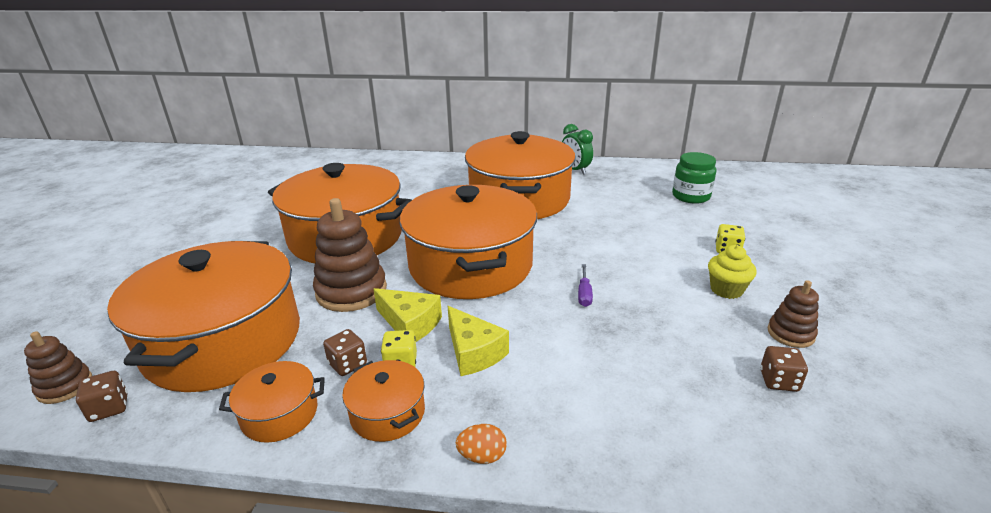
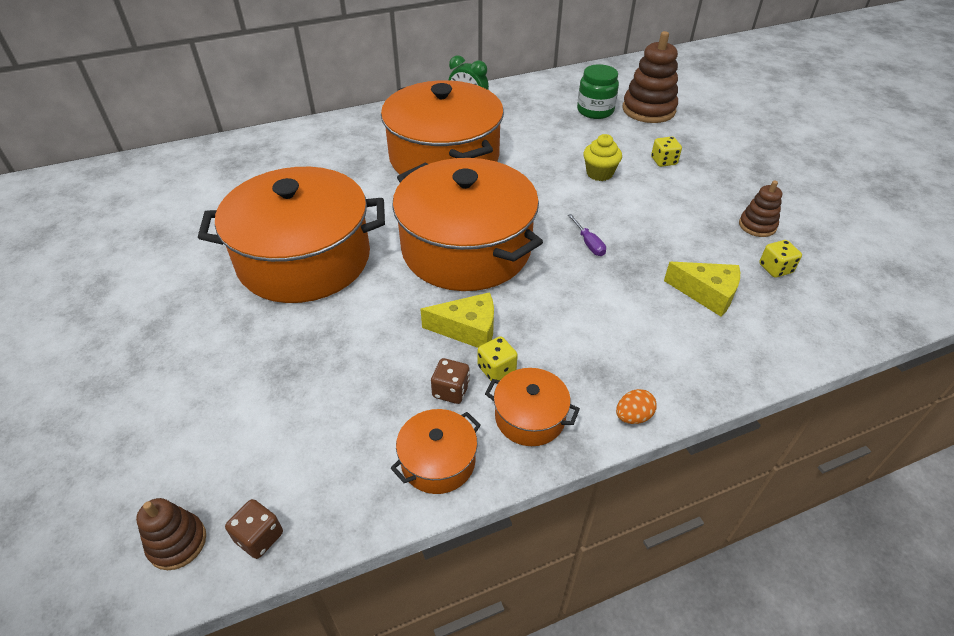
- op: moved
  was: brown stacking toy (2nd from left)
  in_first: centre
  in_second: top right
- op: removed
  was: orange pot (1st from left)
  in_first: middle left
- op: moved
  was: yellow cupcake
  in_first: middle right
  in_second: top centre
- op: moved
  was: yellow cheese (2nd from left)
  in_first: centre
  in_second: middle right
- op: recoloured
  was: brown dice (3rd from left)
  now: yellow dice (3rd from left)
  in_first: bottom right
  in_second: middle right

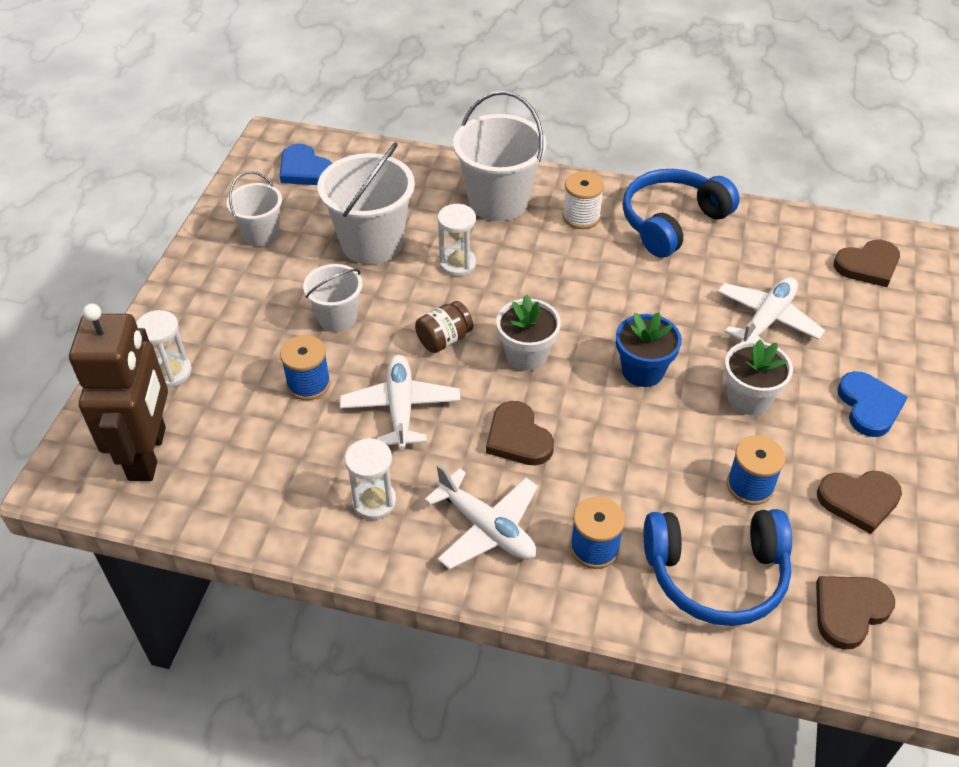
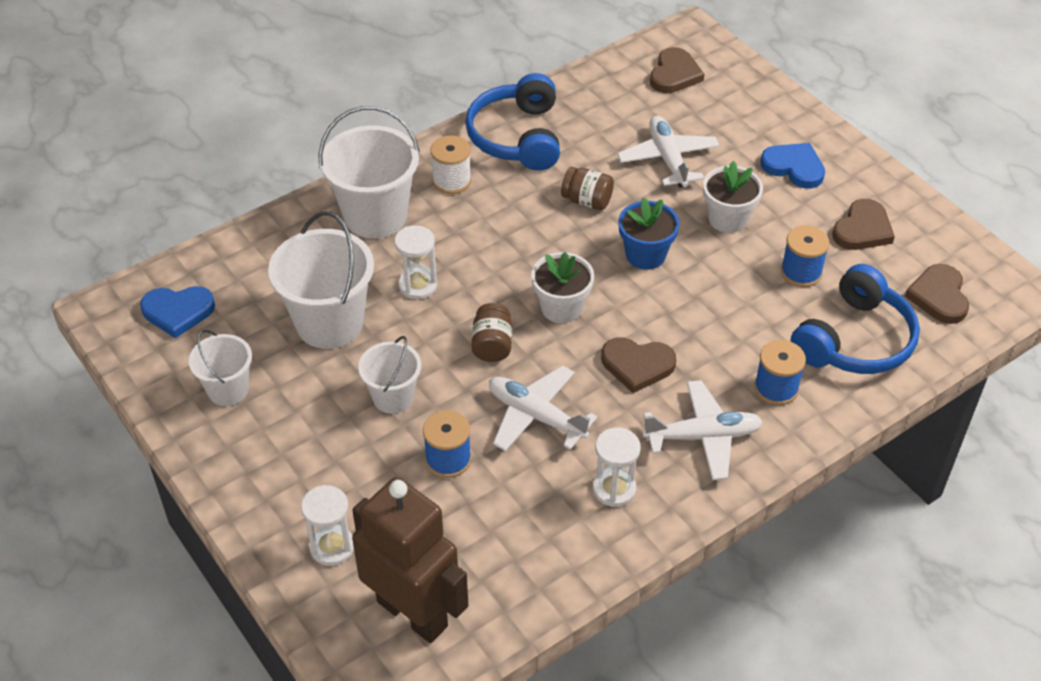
- op: added
  now: brown jar (2nd from left)
  in_second: top centre

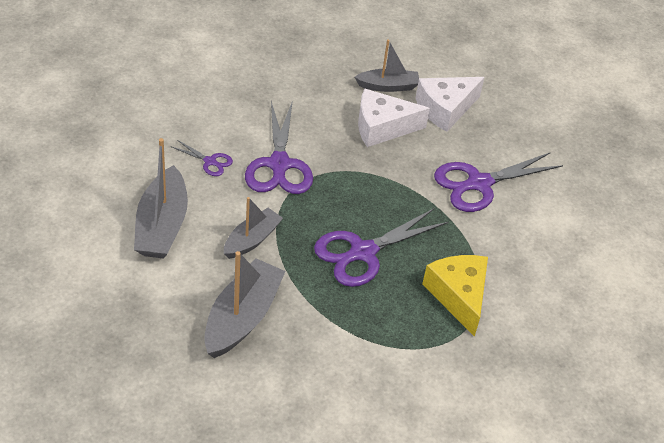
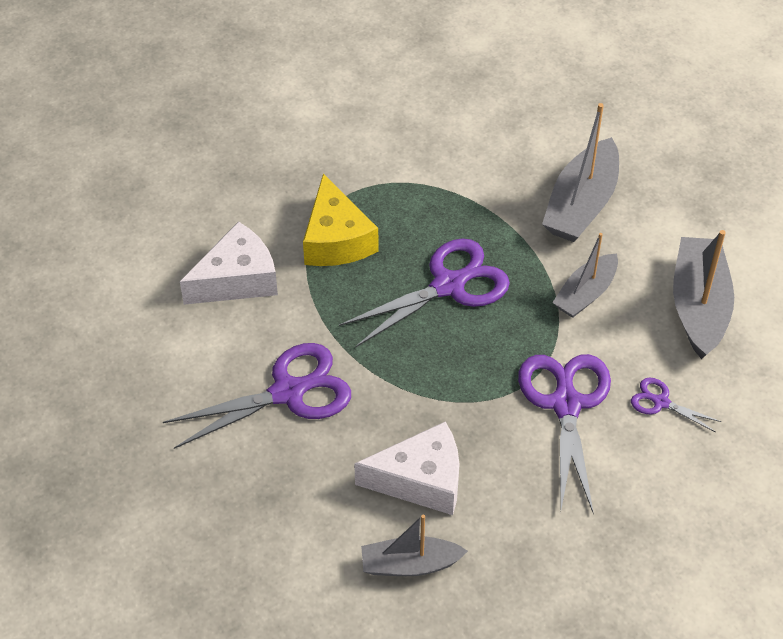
- op: moved
  was: white cheese (2nd from left in the first image)
  now: white cheese (1st from left)
  in_first: top right
  in_second: middle left

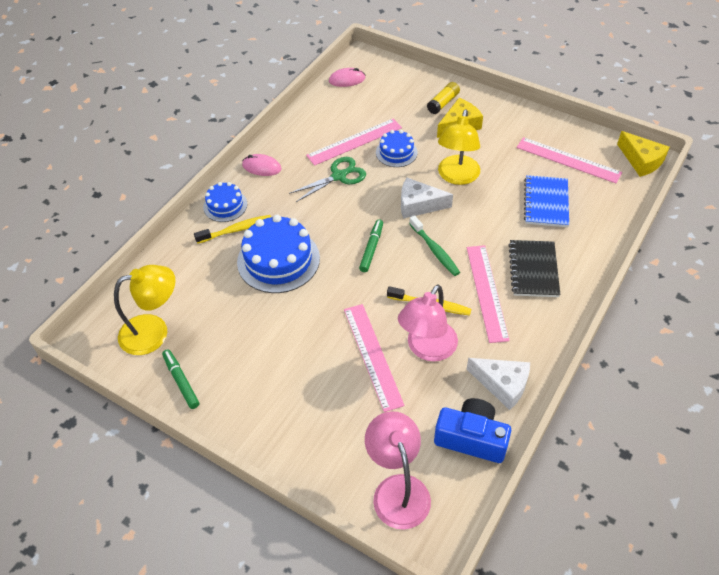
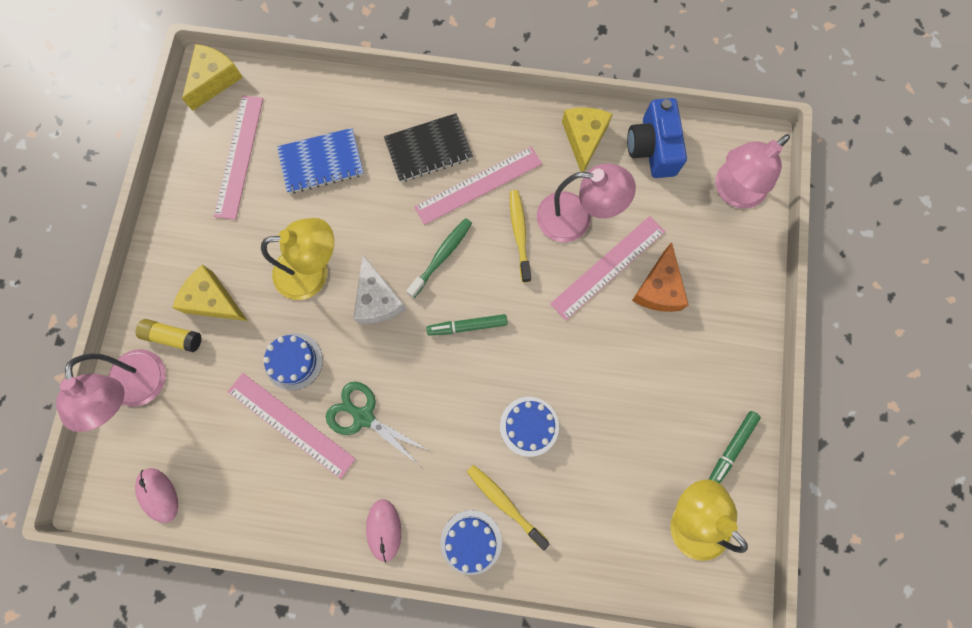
- op: resized
  was: blue cake (2nd from left in the first image)
  in_first: centre
  in_second: bottom centre
  ratio: 0.56
- op: recoloured
  was: white cheese (2nd from left)
  now: yellow cheese (3rd from left)
  in_first: bottom right
  in_second: top centre
- op: added
  now: orange cheese
  in_second: middle right
- op: added
  now: pink lamp (1st from left)
  in_second: middle left

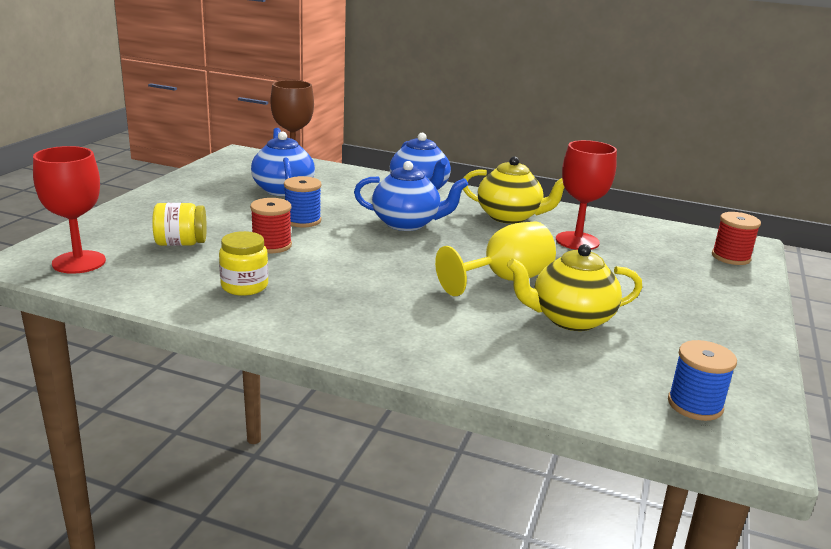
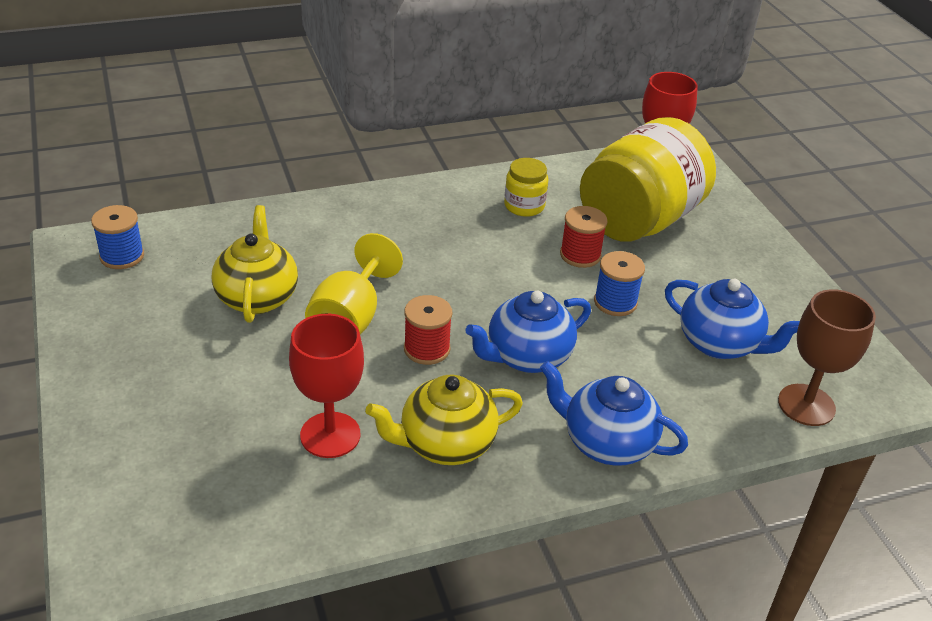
- op: resized
  was: yellow jar (1st from left in the first image)
  in_first: middle left
  in_second: top right
  ratio: 2.3
- op: moved
  was: red spool (2nd from left in the first image)
  now: red spool (1st from left)
  in_first: middle right
  in_second: centre
- op: turned
  was: yellow teapot (2nd from left in the first image)
  in_first: middle right
  in_second: middle left
  clockwise: -45

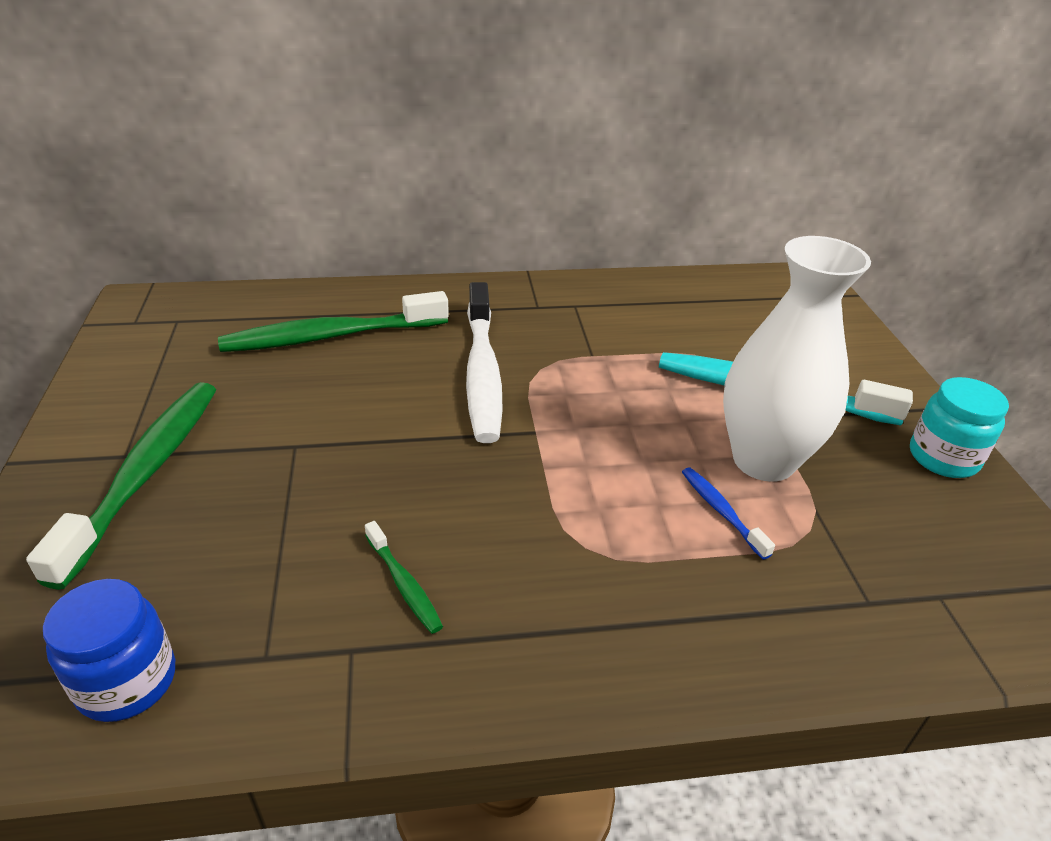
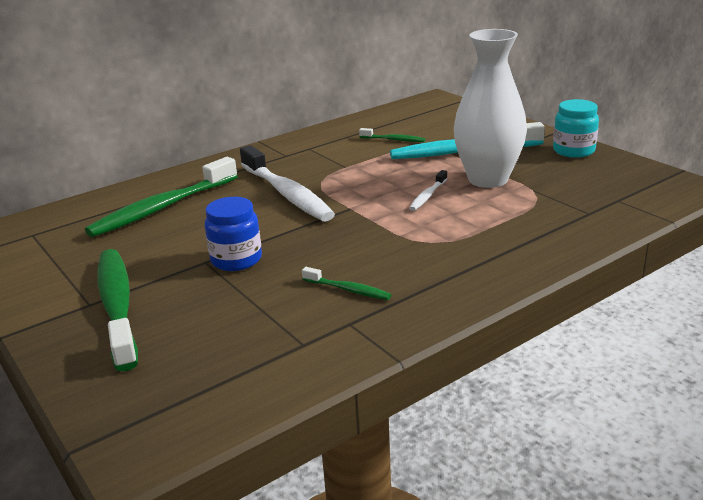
- op: removed
  was: blue toothbrush
  in_first: middle right
- op: moved
  was: blue jar
  in_first: bottom left
  in_second: middle left
- op: added
  now: green toothbrush (4th from left)
  in_second: top centre
- op: added
  now: white toothbrush (2nd from left)
  in_second: centre

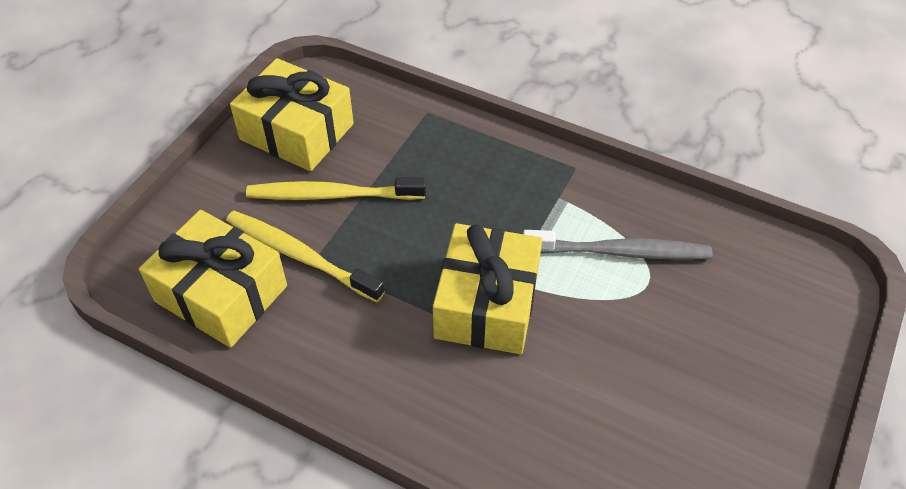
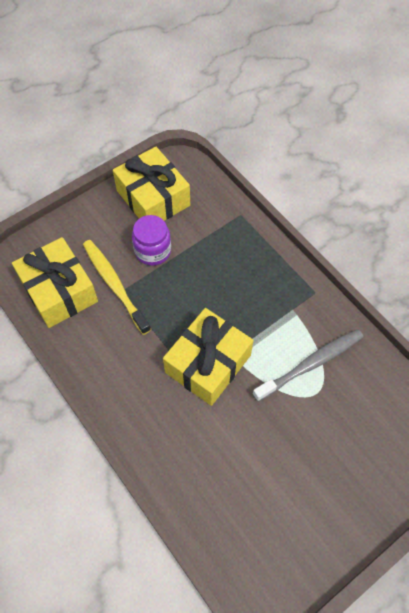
- op: replaced
  was: yellow toothbrush (2nd from left)
  now: purple jar
  in_first: centre
  in_second: centre
- op: turned
  was: grey toothbrush
  in_first: middle right
  in_second: middle right
  clockwise: -60

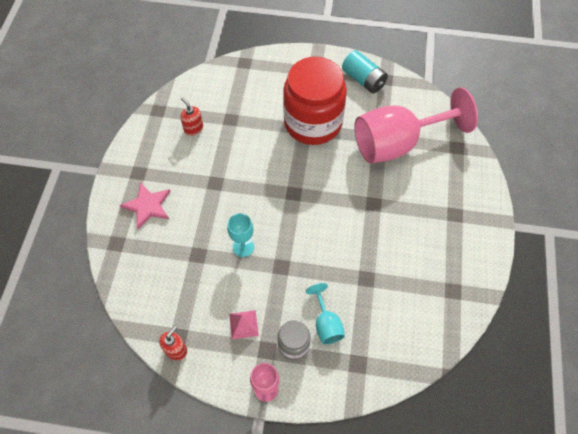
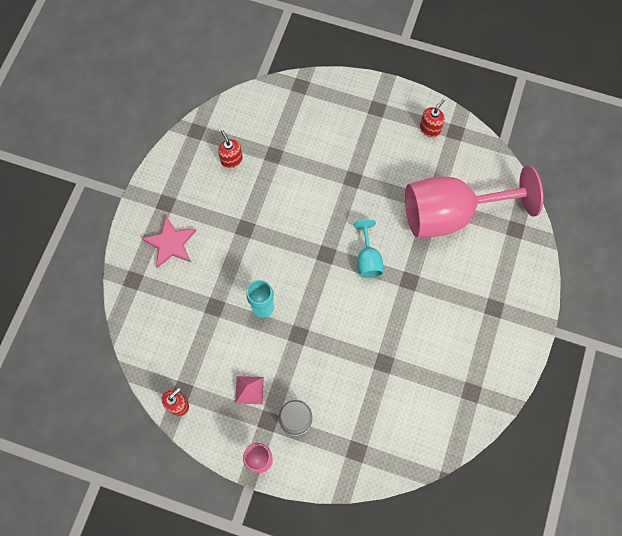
- op: replaced
  was: turquoise battery
  now: red soap dispenser (3rd from left)
  in_first: top centre
  in_second: top right
- op: removed
  was: red jar
  in_first: top centre
- op: moved
  was: turquoise goblet (2nd from left)
  in_first: bottom centre
  in_second: centre

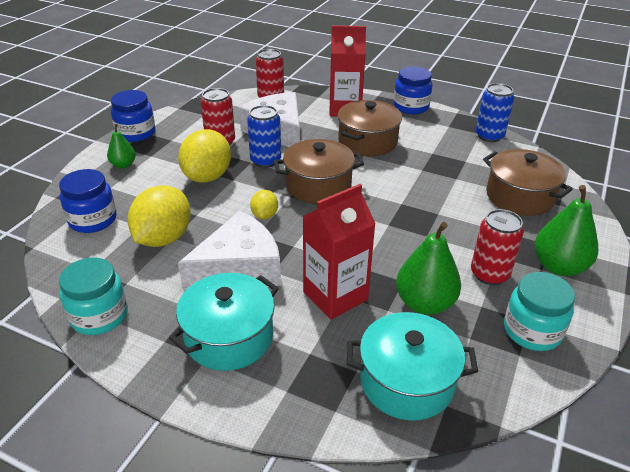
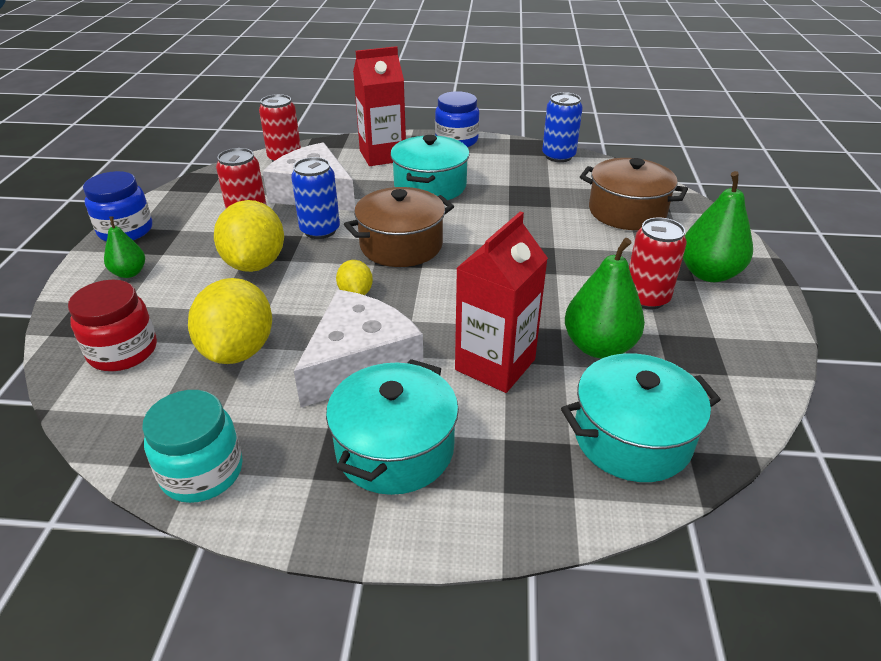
- op: recoloured
  was: brown pot (2nd from left)
  now: turquoise pot (2nd from left)
  in_first: top centre
  in_second: top centre
- op: recoloured
  was: blue jar (1st from left)
  now: red jar
  in_first: middle left
  in_second: middle left
- op: removed
  was: turquoise jar (2nd from left)
  in_first: middle right

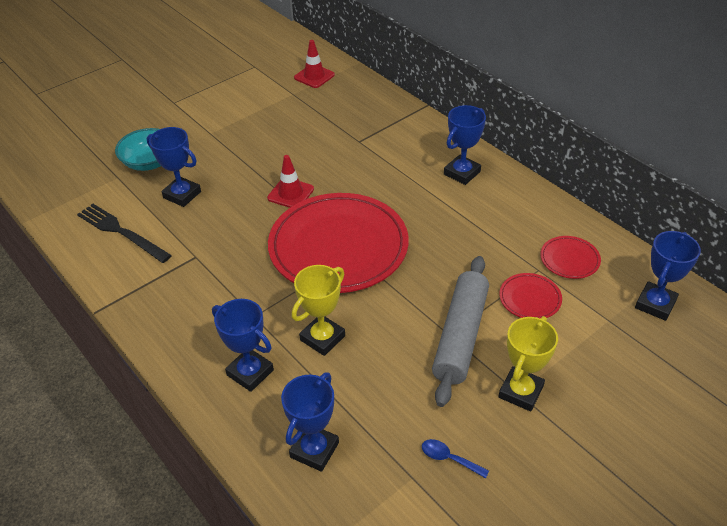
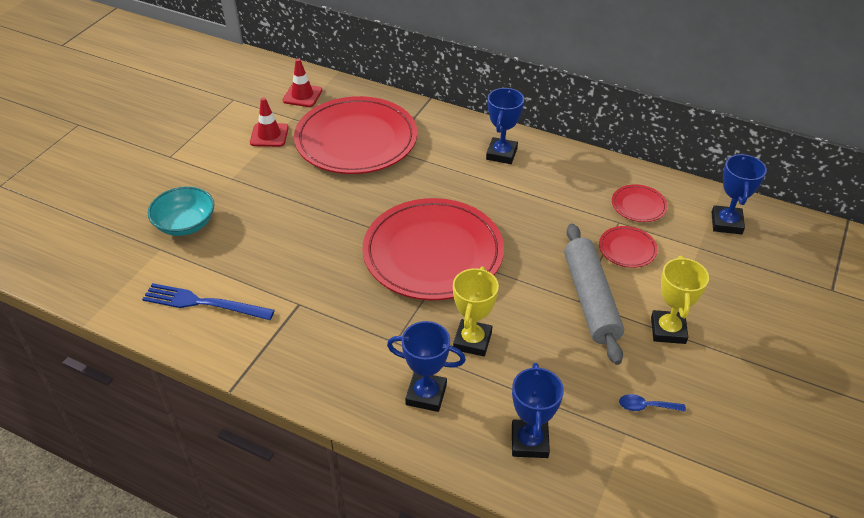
- op: removed
  was: blue trophy (1st from left)
  in_first: top left
- op: moved
  was: red traffic cone (1st from left)
  in_first: centre
  in_second: top left
- op: recoloured
  was: black fork
  now: blue fork
  in_first: middle left
  in_second: middle left
- op: added
  now: red plate (1st from left)
  in_second: top centre

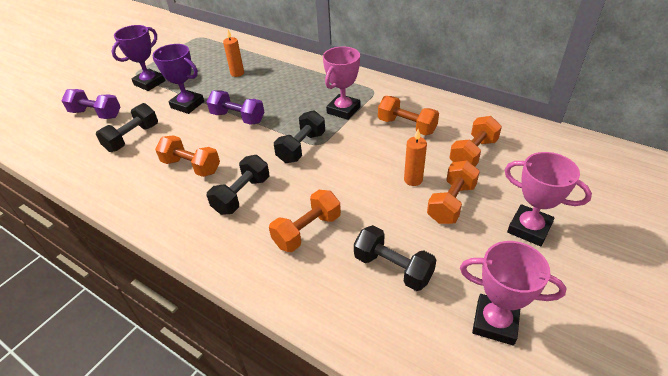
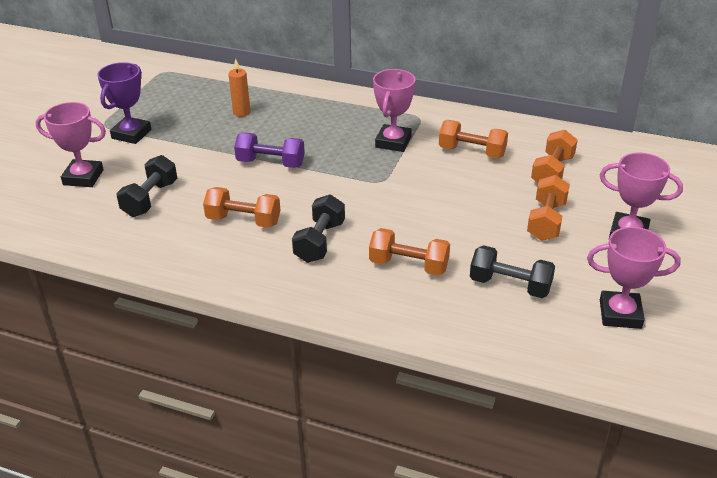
- op: removed
  was: purple trophy (2nd from left)
  in_first: top left
- op: replaced
  was: purple dumbbell (1st from left)
  now: pink trophy (1st from left)
  in_first: top left
  in_second: top left
- op: removed
  was: black dumbbell (3rd from left)
  in_first: centre
- op: removed
  was: orange candle (2nd from left)
  in_first: centre
- op: turned
  was: orange dumbbell (2nd from left)
  in_first: centre
  in_second: centre
  clockwise: 75

